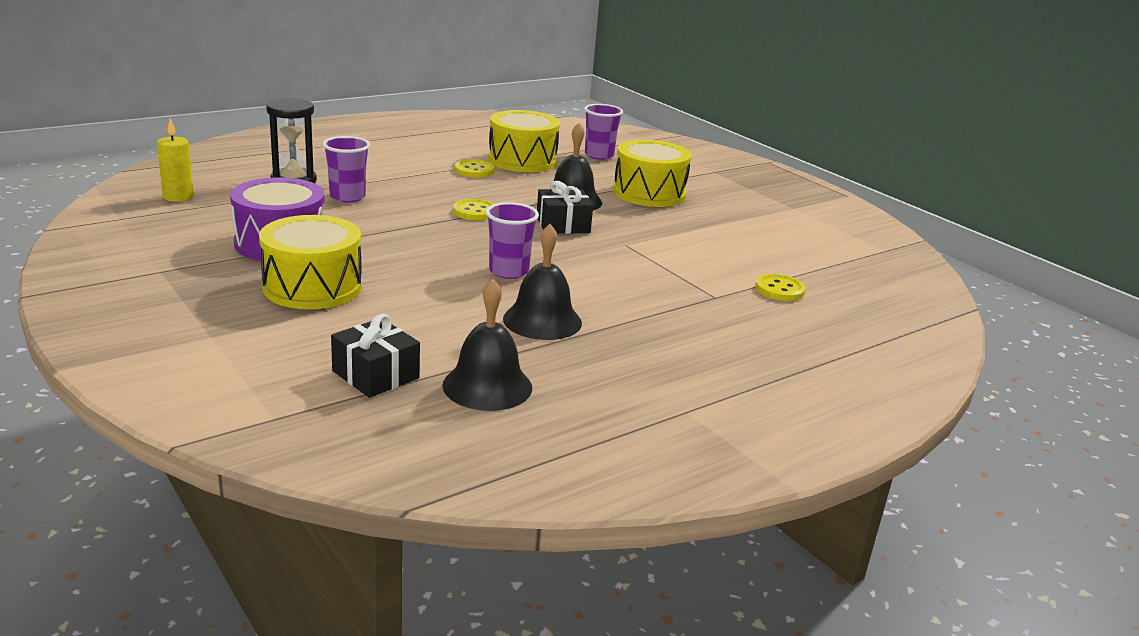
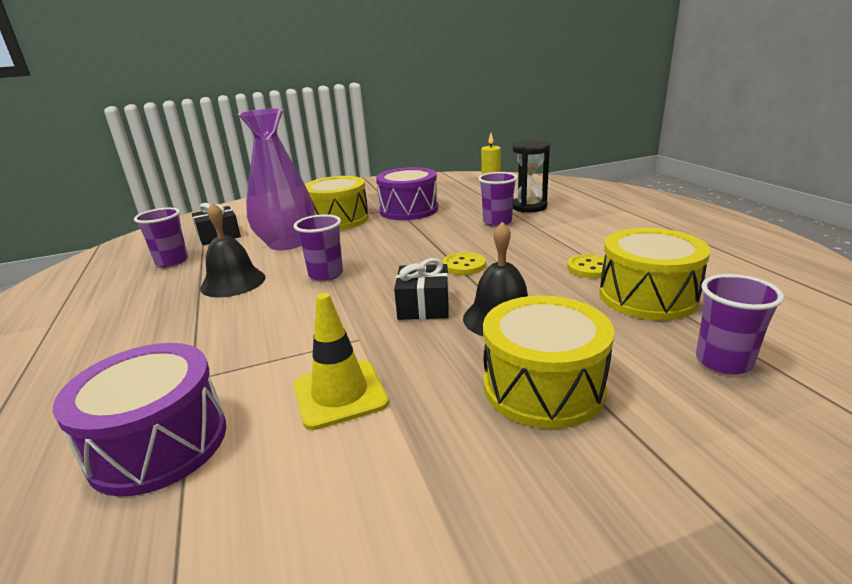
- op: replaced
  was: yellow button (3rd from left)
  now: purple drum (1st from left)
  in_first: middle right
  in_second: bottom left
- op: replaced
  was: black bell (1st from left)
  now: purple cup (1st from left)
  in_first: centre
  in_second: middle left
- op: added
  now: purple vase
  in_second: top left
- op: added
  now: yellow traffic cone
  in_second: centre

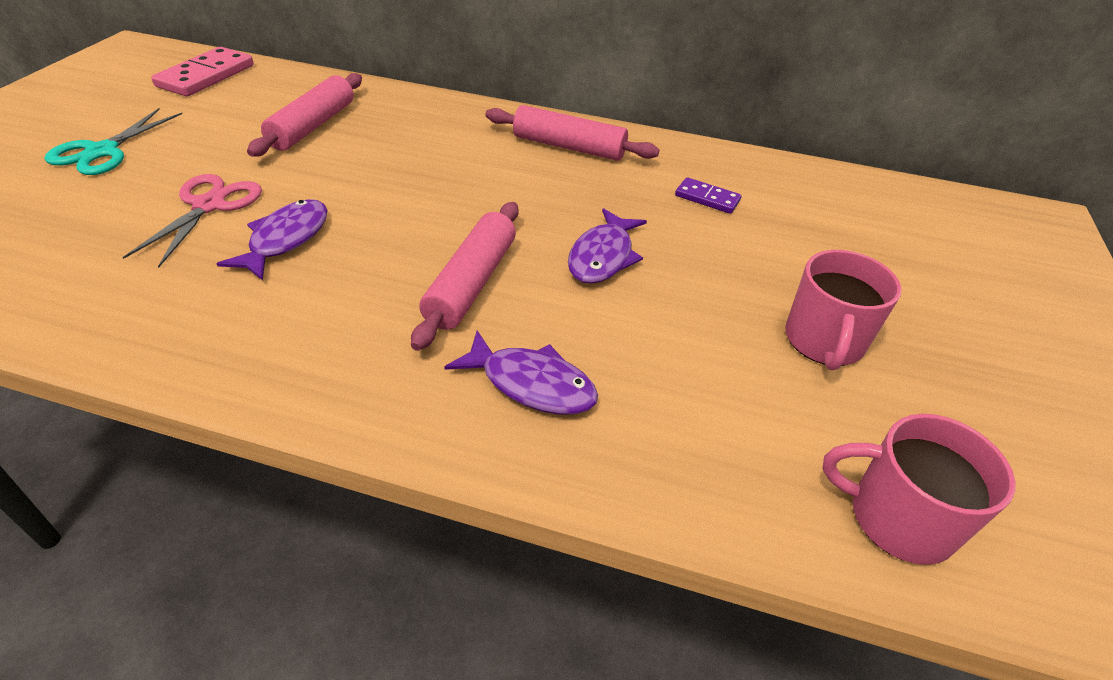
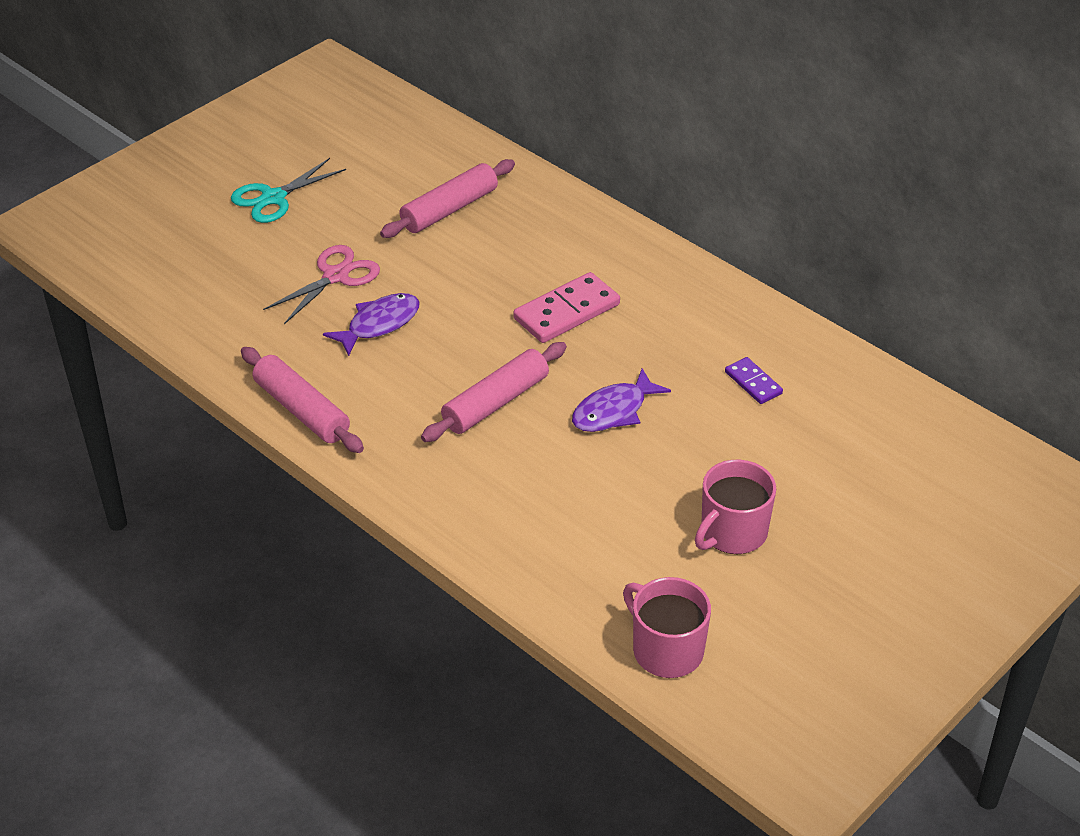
- op: moved
  was: pink domino
  in_first: top left
  in_second: centre
- op: moved
  was: pink rolling pin (3rd from left in the first image)
  now: pink rolling pin (1st from left)
  in_first: top centre
  in_second: middle left
- op: removed
  was: purple fish (2nd from left)
  in_first: centre

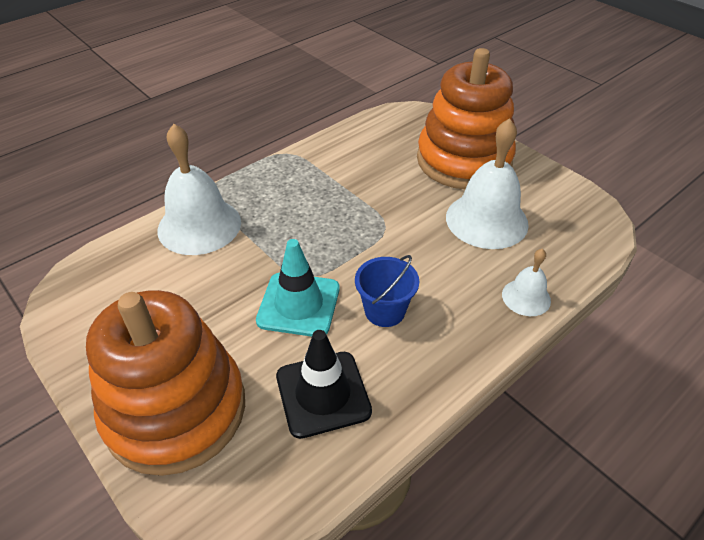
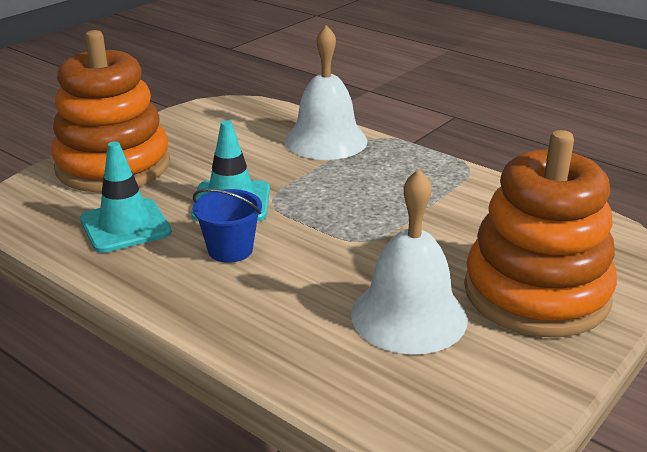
- op: removed
  was: white bell (3rd from left)
  in_first: middle right
- op: recoloured
  was: black traffic cone
  now: turquoise traffic cone (1st from left)
  in_first: bottom centre
  in_second: middle left

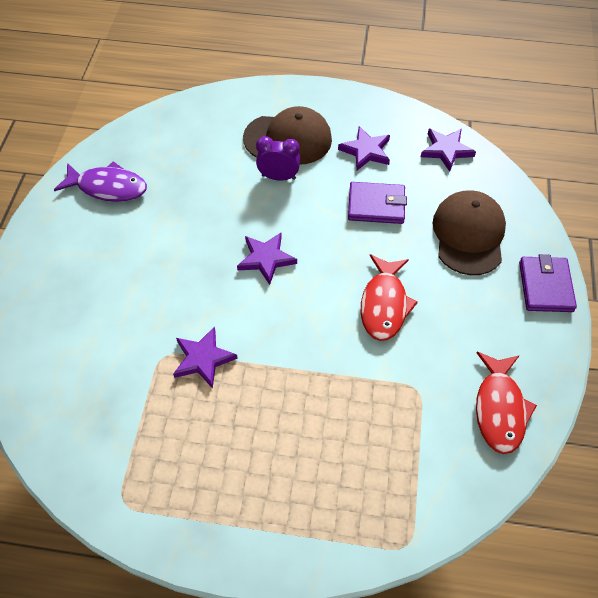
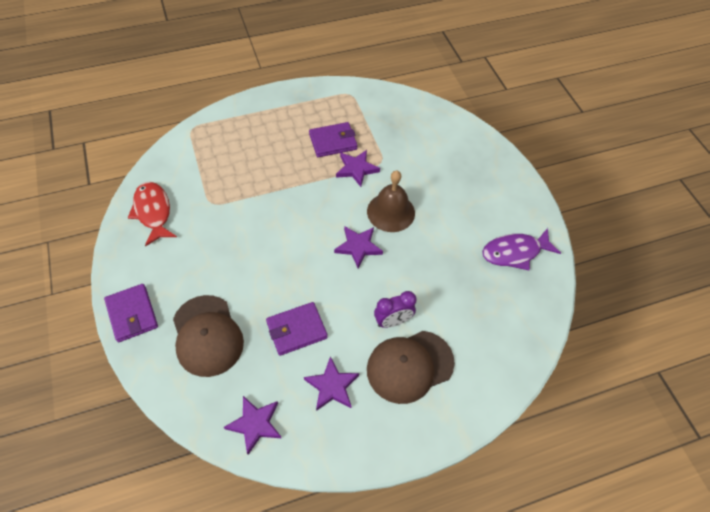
- op: removed
  was: red fish (1st from left)
  in_first: centre
- op: added
  now: purple wallet (3rd from left)
  in_second: top centre
- op: added
  now: brown bell
  in_second: centre

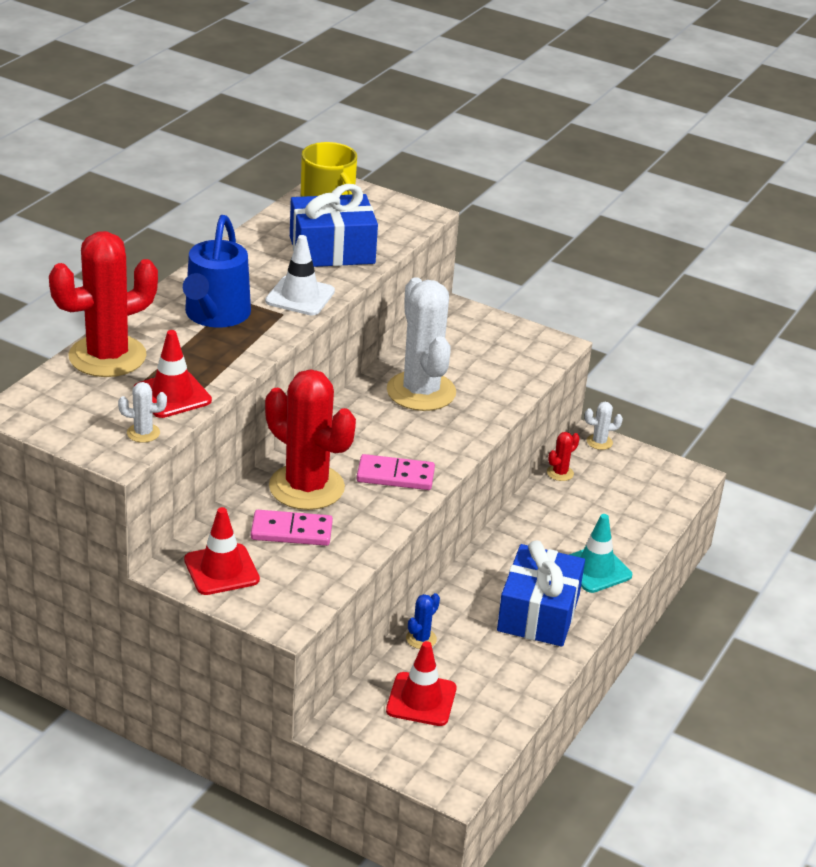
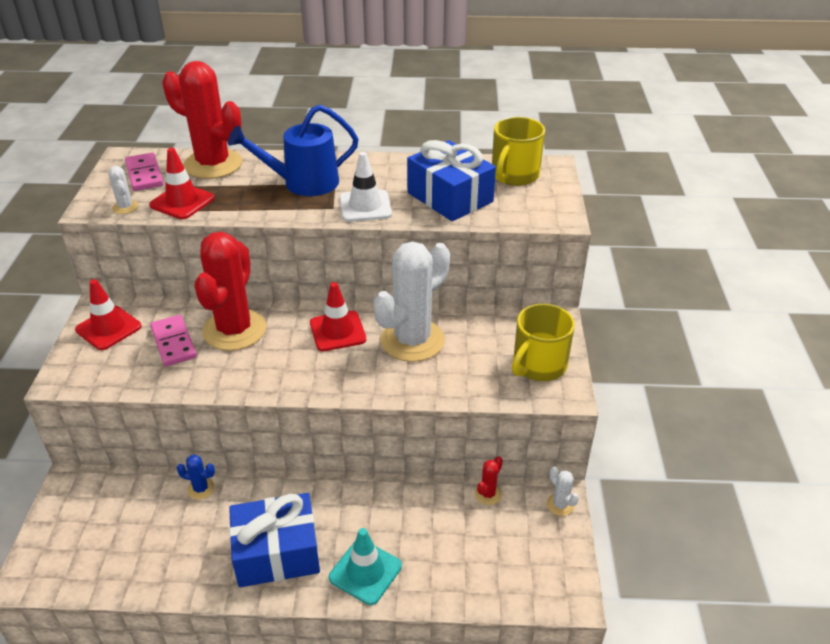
- op: turned
  was: red cactus (3rd from left)
  in_first: middle right
  in_second: bottom centre
  clockwise: -75
- op: moved
  was: pink domino (2nd from left in the first image)
  now: pink domino (1st from left)
  in_first: centre
  in_second: top left
- op: moved
  was: red traffic cone (3rd from left)
  in_first: bottom centre
  in_second: centre
- op: added
  now: yellow mug (2nd from left)
  in_second: centre

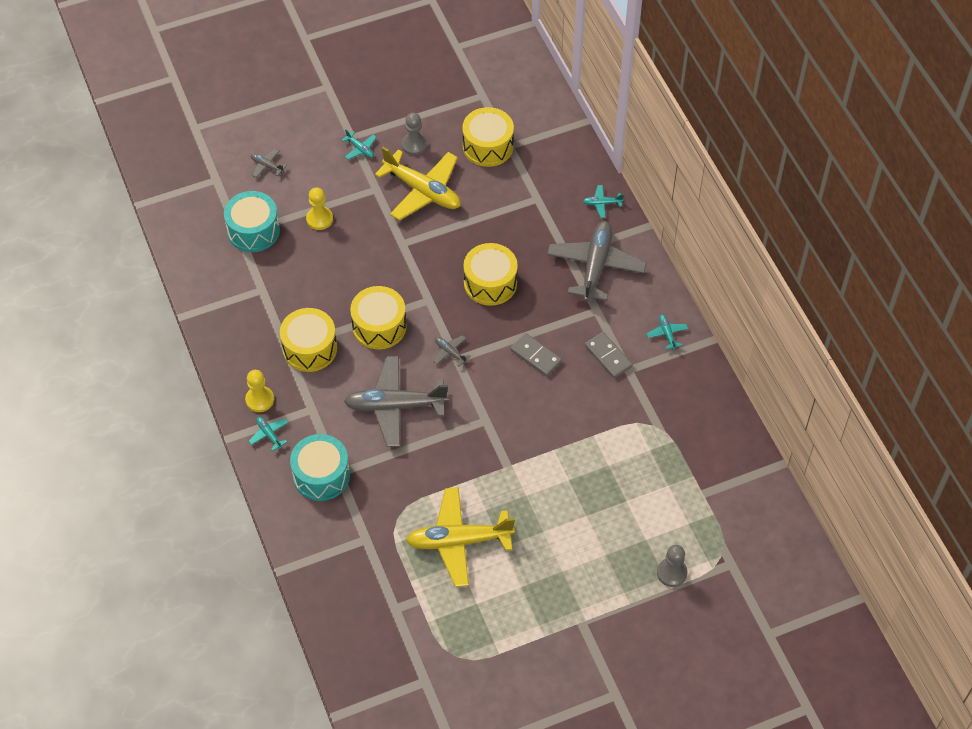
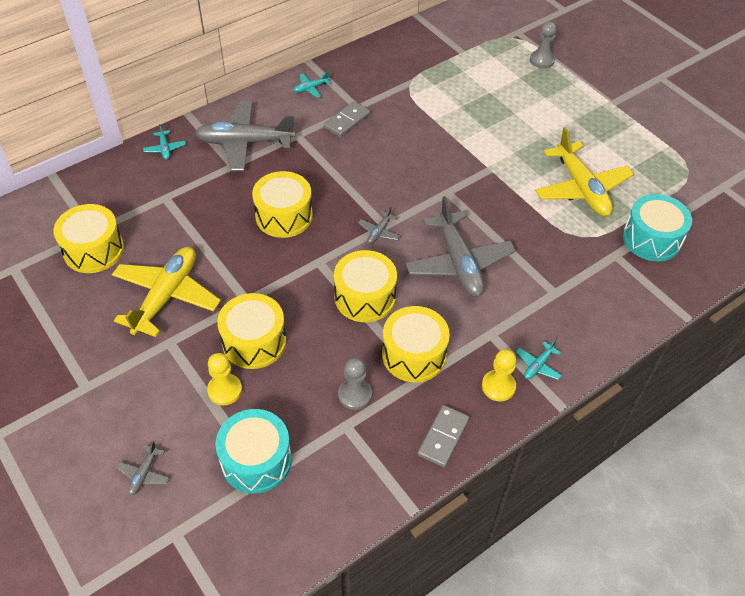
- op: moved
  was: grey pawn (1st from left)
  in_first: top centre
  in_second: centre
- op: removed
  was: turquoise plane (2nd from left)
  in_first: top centre
- op: moved
  was: grey domino (1st from left in the first image)
  now: grey domino (2nd from left)
  in_first: centre
  in_second: bottom centre
- op: moved
  was: turquoise drum (2nd from left)
  in_first: middle left
  in_second: middle right
- op: added
  now: yellow drum (2nd from left)
  in_second: centre

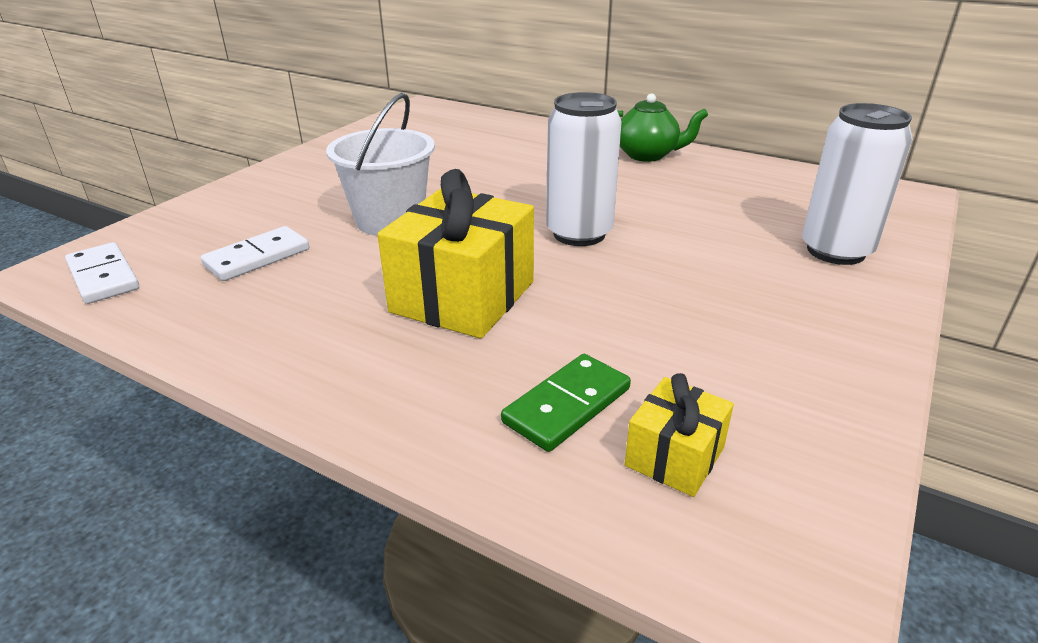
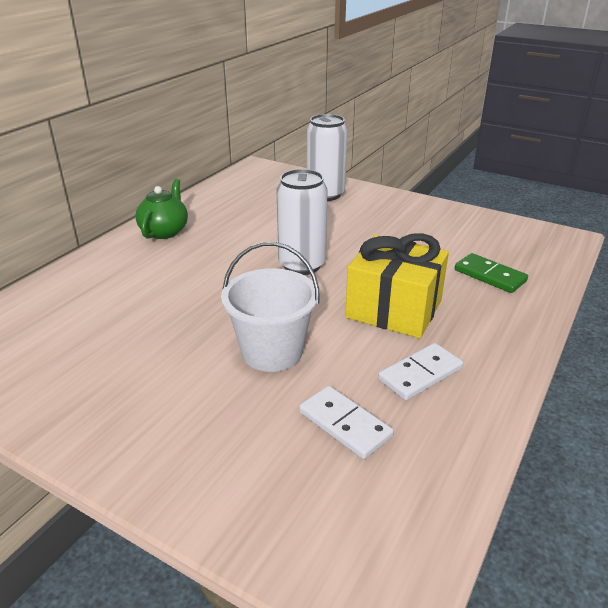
- op: moved
  was: white domino (1st from left in the first image)
  now: white domino (2nd from left)
  in_first: middle left
  in_second: middle right
- op: removed
  was: yellow gift (2nd from left)
  in_first: bottom centre

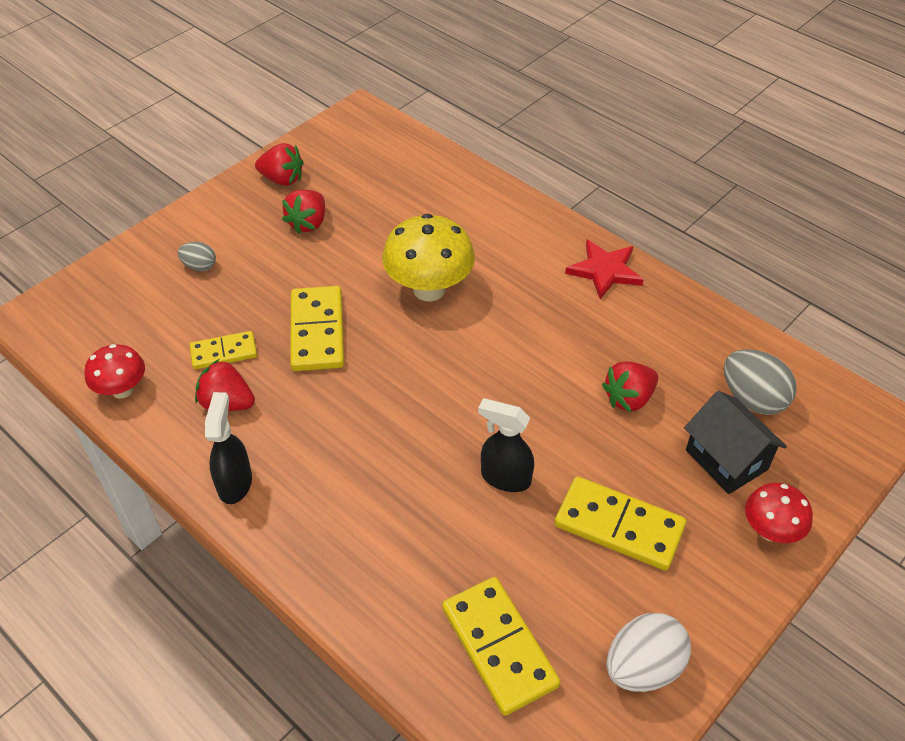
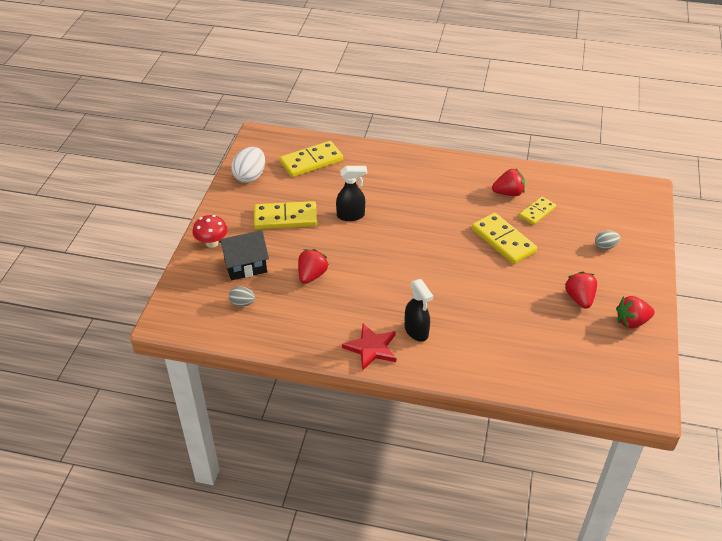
- op: removed
  was: yellow mushroom
  in_first: centre
- op: removed
  was: red mushroom (1st from left)
  in_first: middle left
- op: resized
  was: grey egg (2nd from left in the first image)
  in_first: middle right
  in_second: centre
  ratio: 0.57
- op: turned
  was: black house
  in_first: middle right
  in_second: centre
  clockwise: -45
- op: moved
  was: black spray bottle (1st from left in the first image)
  now: black spray bottle (2nd from left)
  in_first: middle left
  in_second: centre
- op: turned
  was: yellow domino (3rd from left in the first image)
  in_first: bottom centre
  in_second: top centre
  clockwise: -60

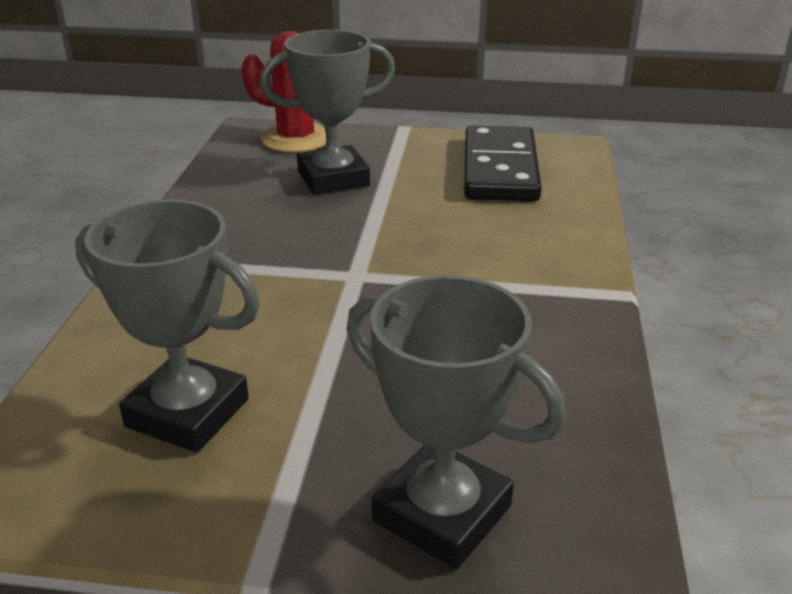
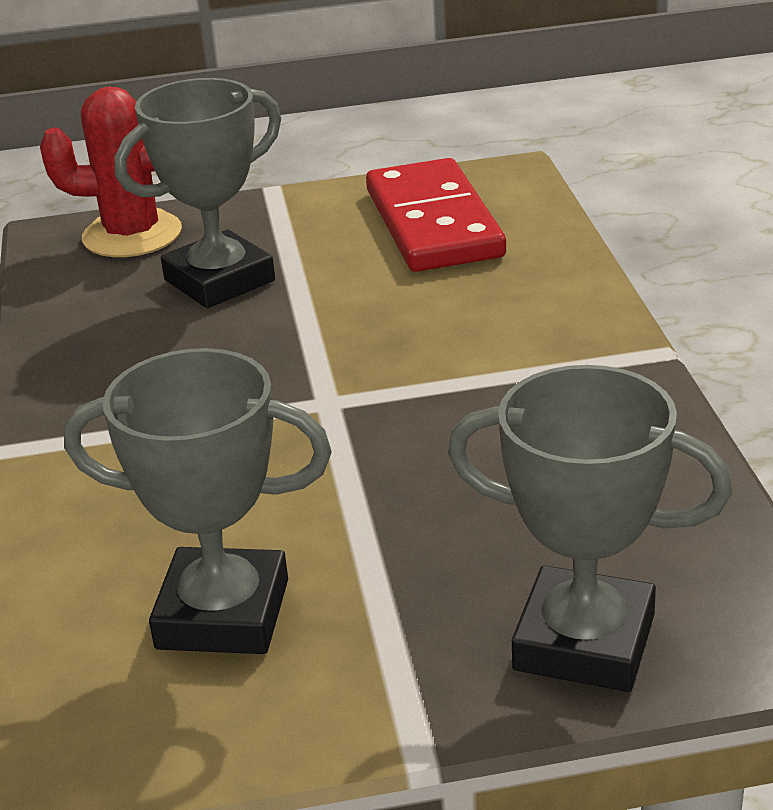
- op: recoloured
  was: black domino
  now: red domino
  in_first: top centre
  in_second: top centre

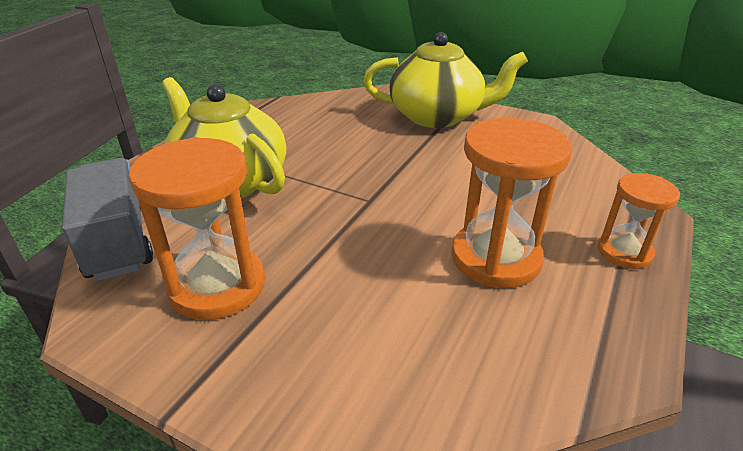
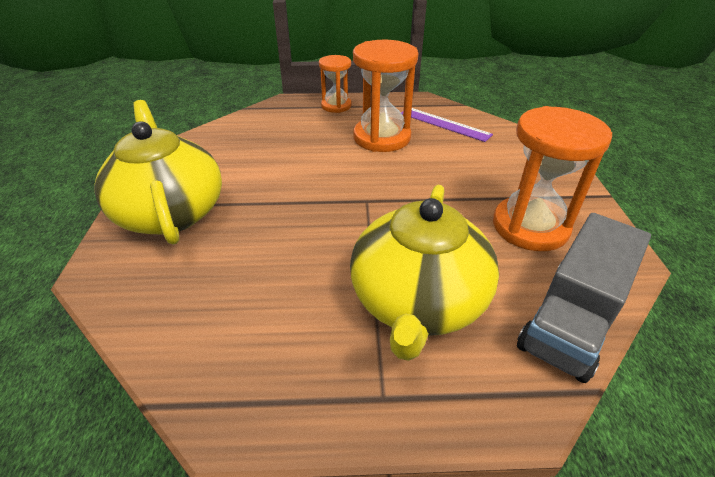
- op: added
  now: purple ruler
  in_second: top centre

